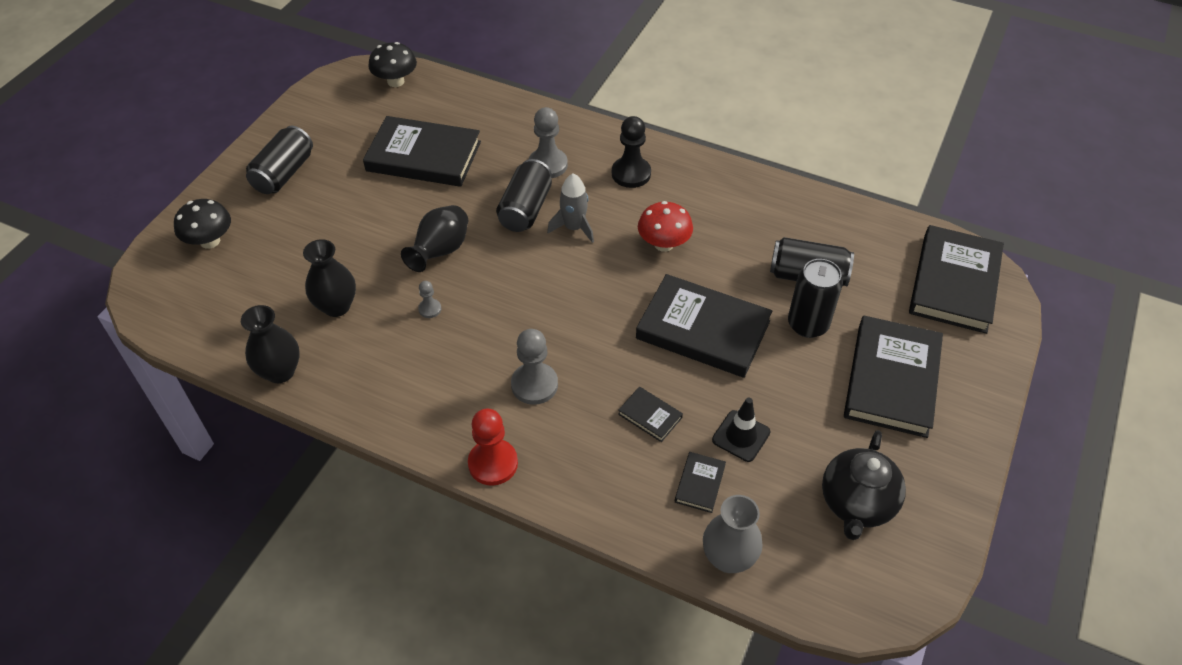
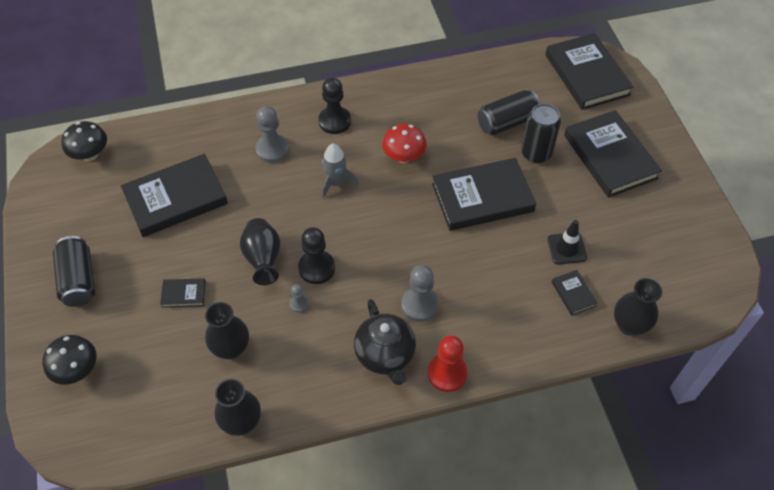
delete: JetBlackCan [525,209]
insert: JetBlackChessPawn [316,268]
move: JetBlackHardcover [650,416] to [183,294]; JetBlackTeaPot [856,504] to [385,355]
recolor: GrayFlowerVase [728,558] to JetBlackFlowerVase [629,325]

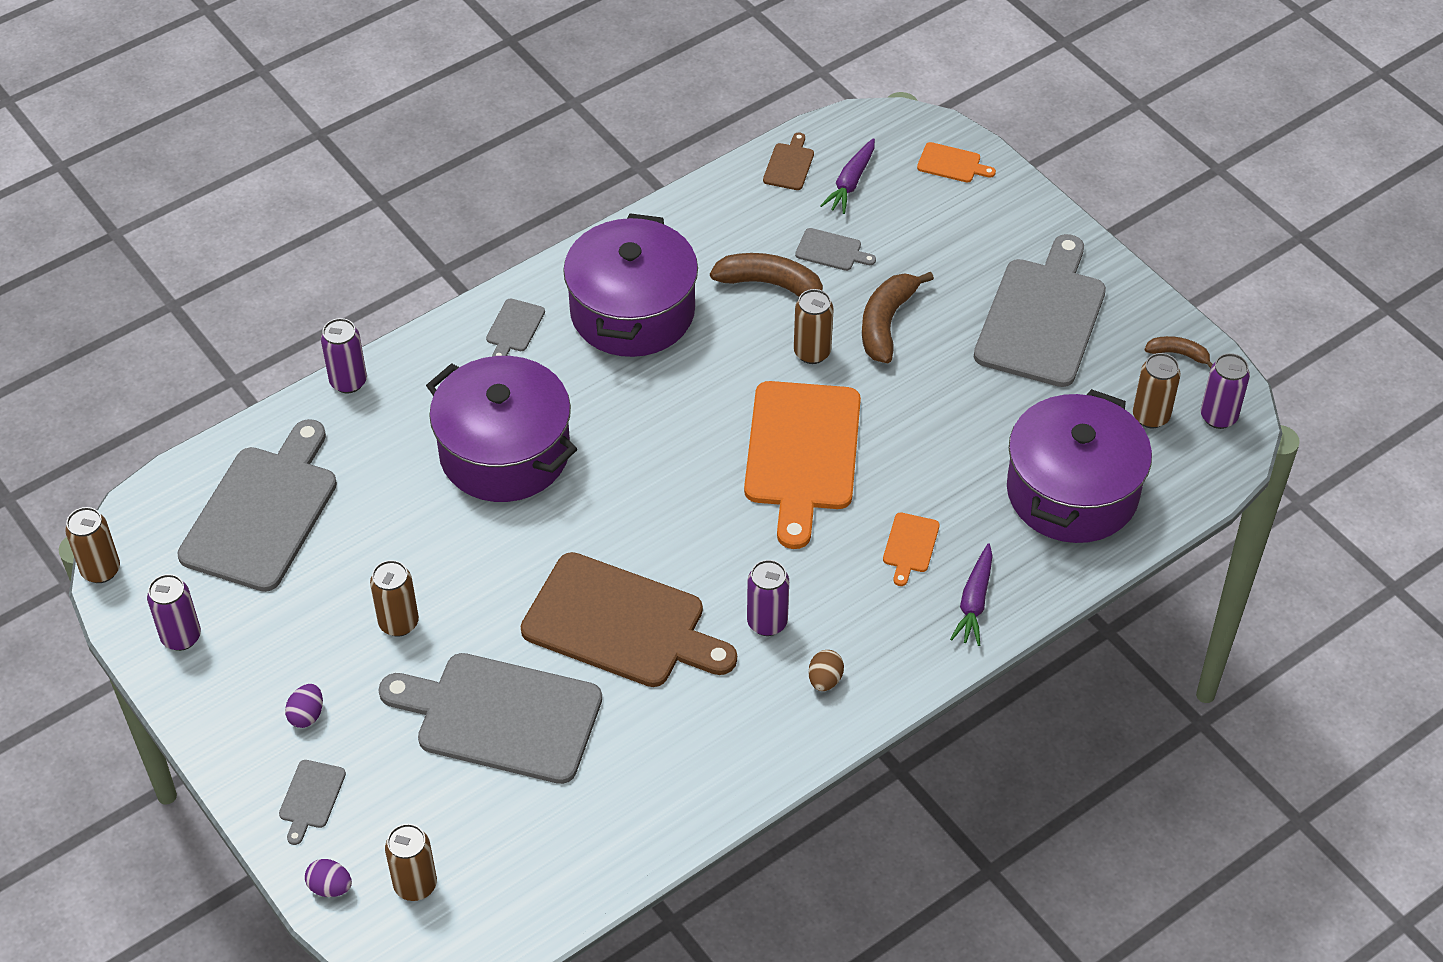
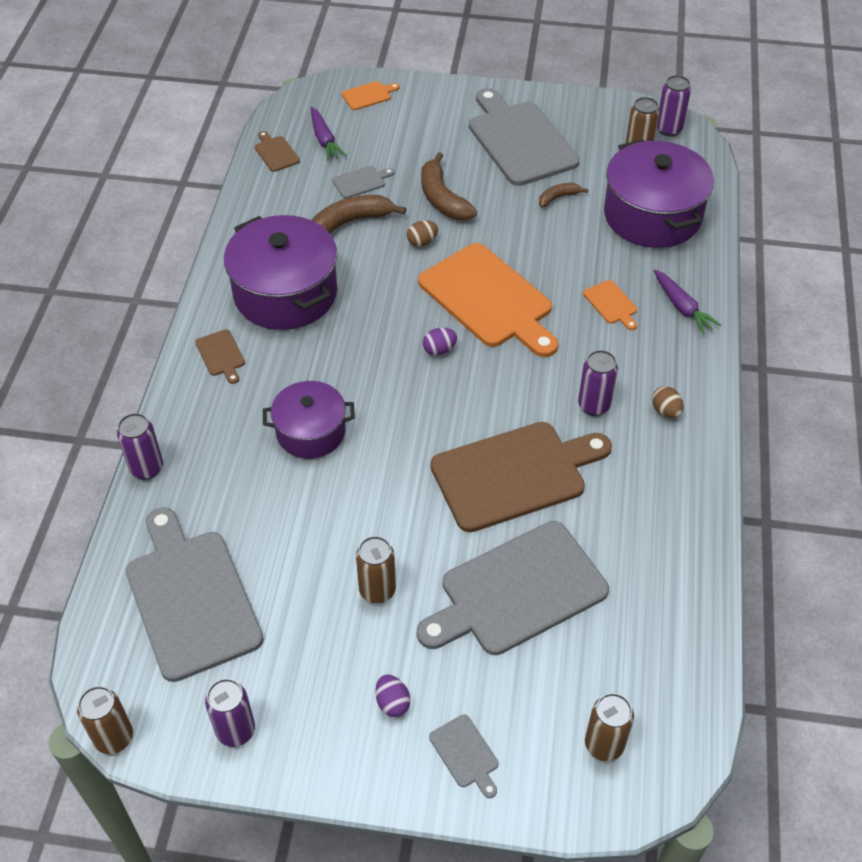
move: VioletEgg [330,887] to [439,350]; BrownBanana [1178,354] to [558,198]
replace: BrownCan [812,352] to BrownEgg [422,242]
recolor: GrayCuttingBoard [514,328] to BrownCuttingBoard [221,355]
resize: VioletCookingPot [504,452] = [311,432] x0.61

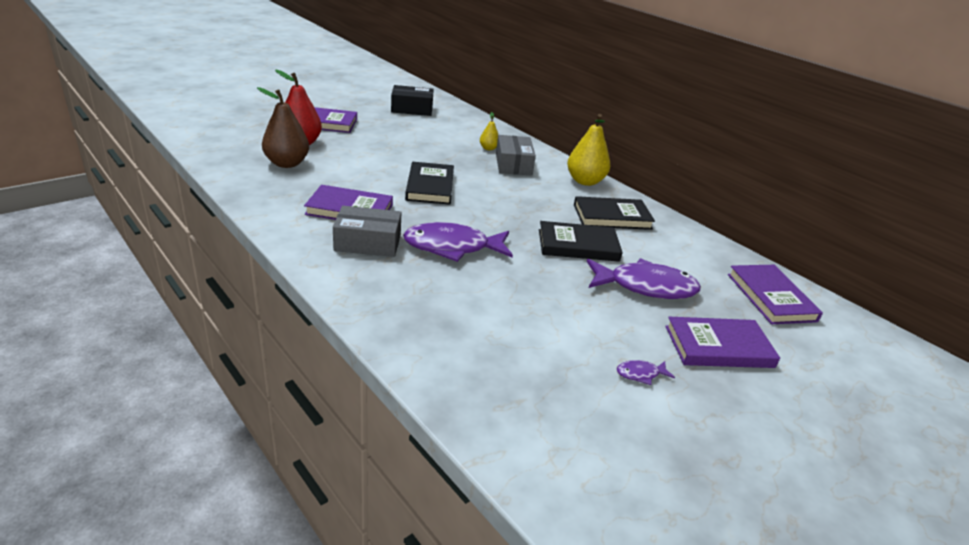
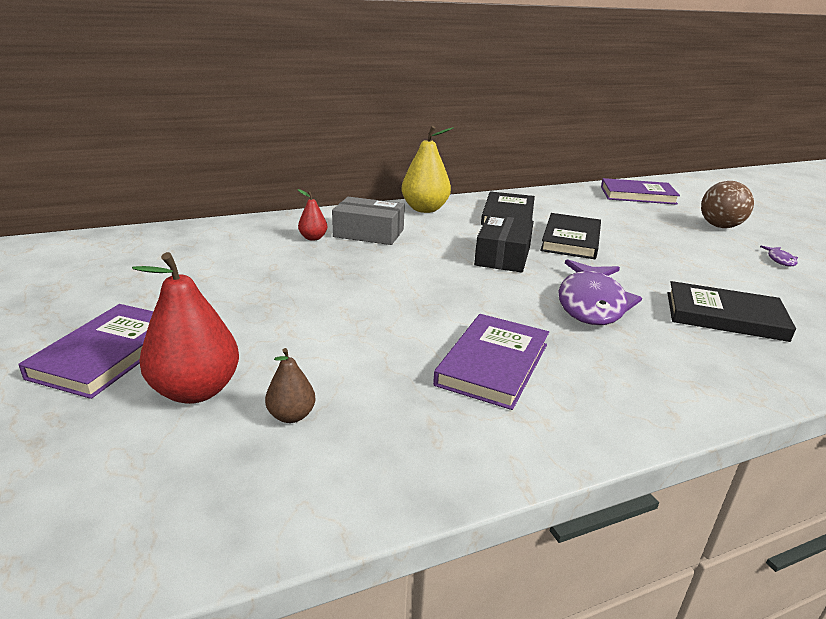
delete: GrayBox [368,242]; VioletToyFish [645,287]
move: JetBlackBox [412,109] to [503,256]; JetBlackHardcover [430,186] to [724,316]
replace: VioletHardcover [718,347] to BrownBall [720,226]
recolor: YellowPear [488,148] to ScarletPear [313,238]
resize: BrownPear [287,163] = [291,416] x0.51

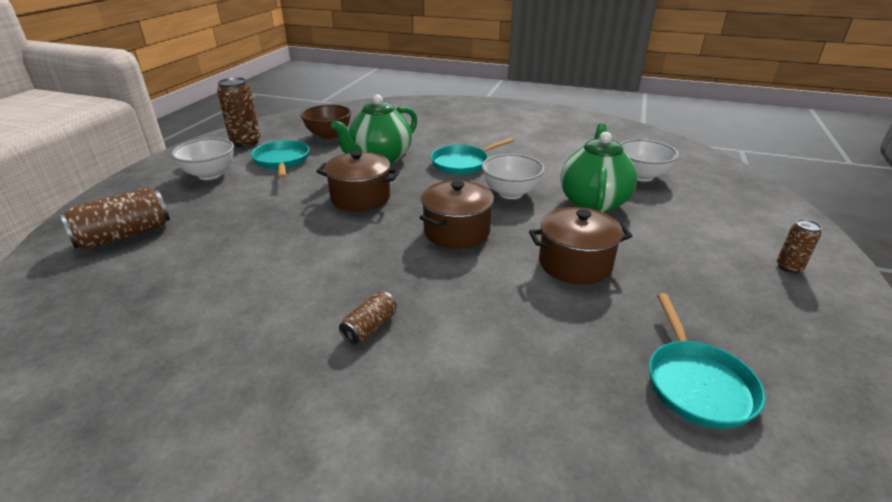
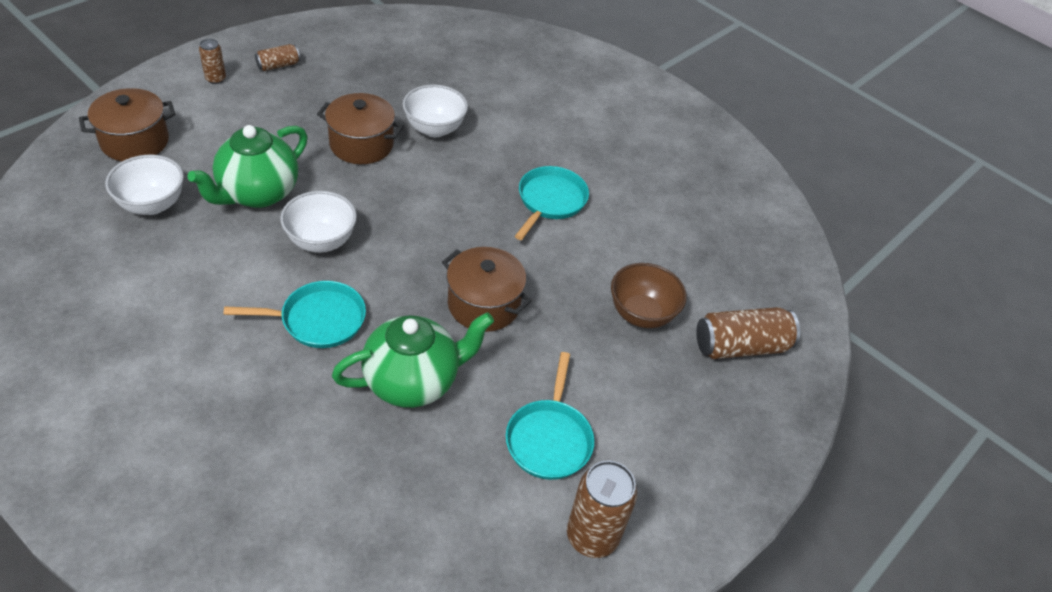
move: WhiteDeepDish [210,174] to [434,129]; BrownDeepDish [329,136] to [641,314]; BrownCan [370,327] to [278,65]; BrownCookingPot [456,231] to [135,141]; TurquoiseSkillet [697,383] to [550,201]

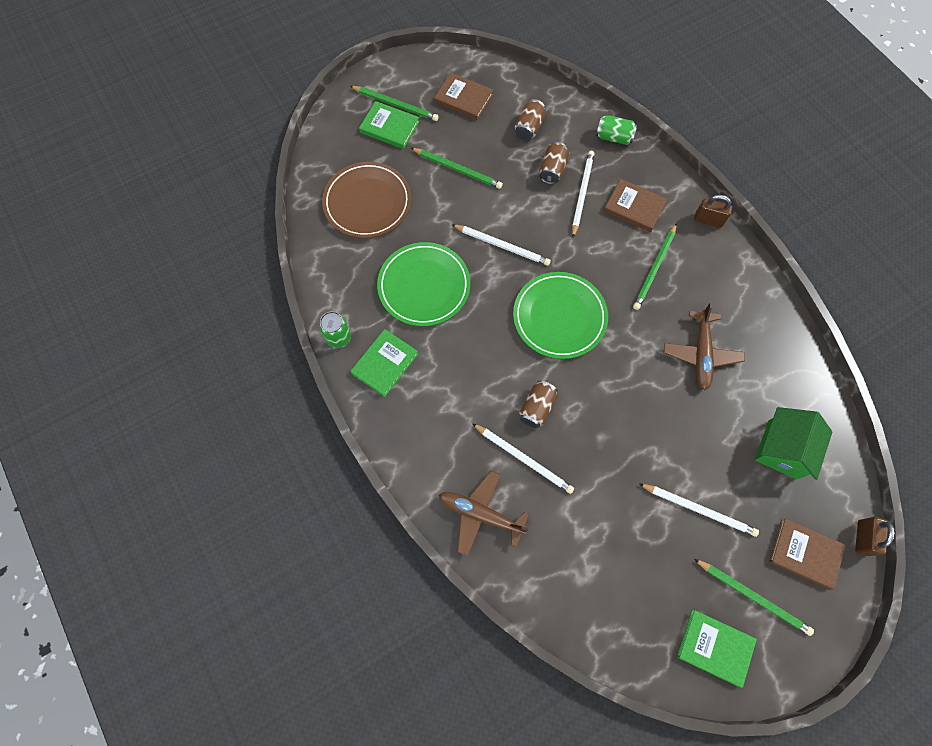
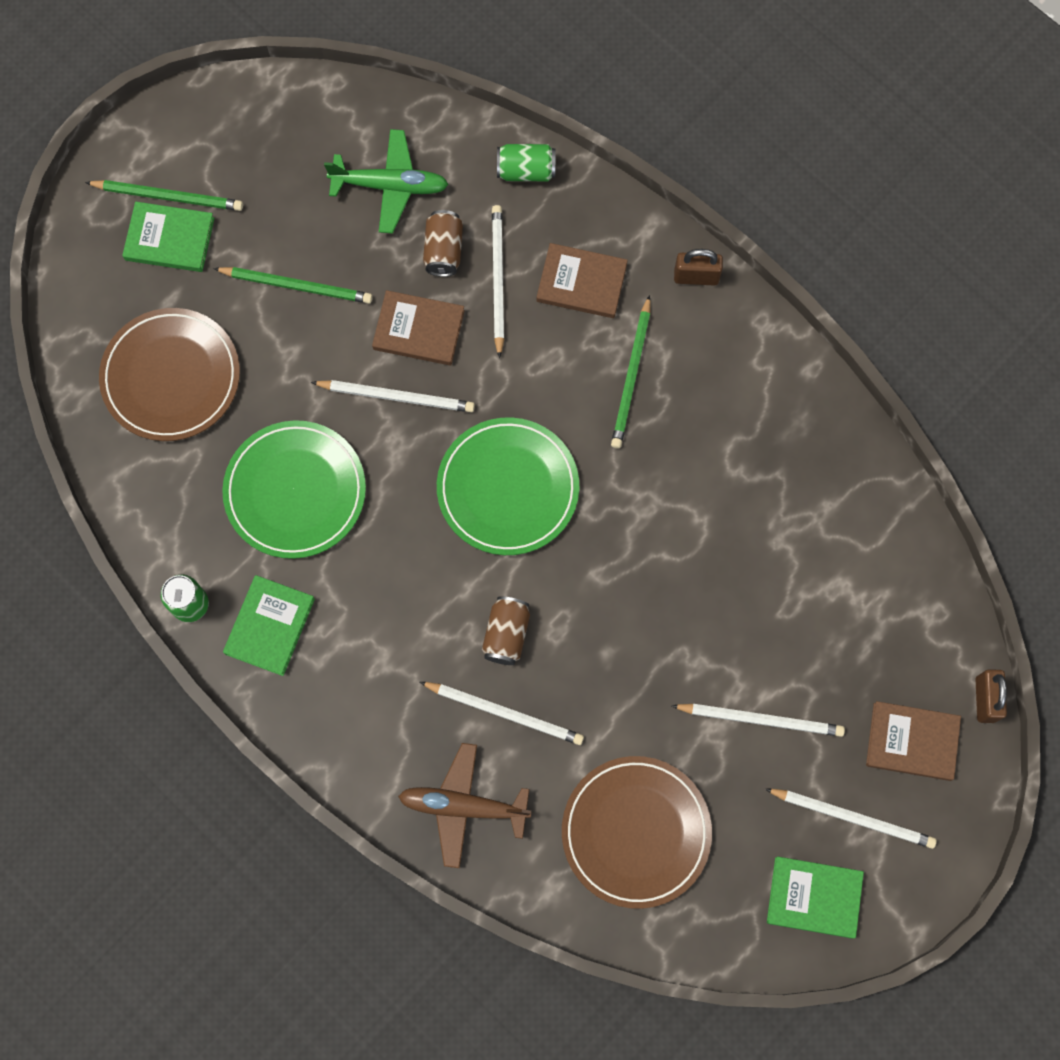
delete: BrownToyPlane [701,354]; LeafGreenCottage [782,449]
insert: BrownFlatDish [636,832]
move: BrownHardcover [463,98] to [418,330]
replace: BrownCan [529,127] to LeafGreenToyPlane [390,186]
recolor: LeafGreenWoodenPencil [753,596] to WhiteWoodenPencil [853,817]

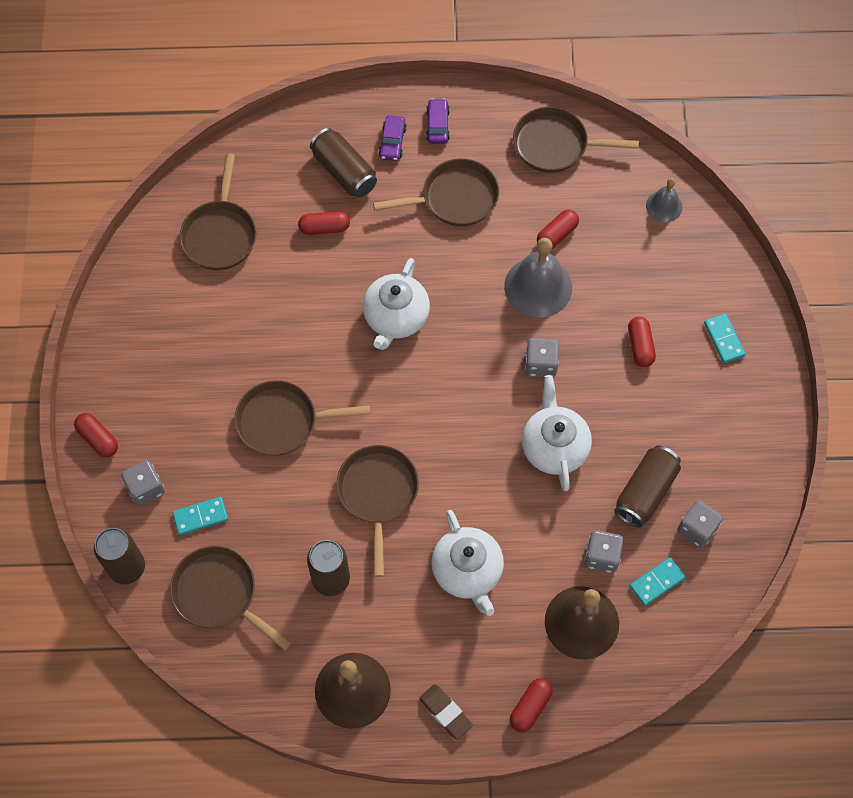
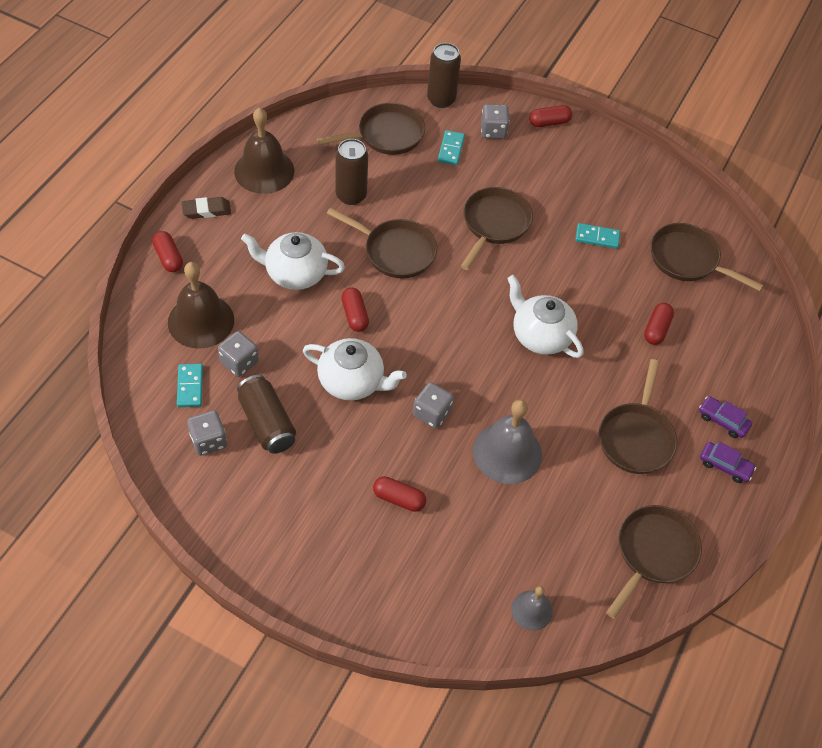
delete: BrownCan [344,172]
move: ScarletPillShape [557,235] to [354,315]; TurquoiseDominoTile [724,339] to [597,237]

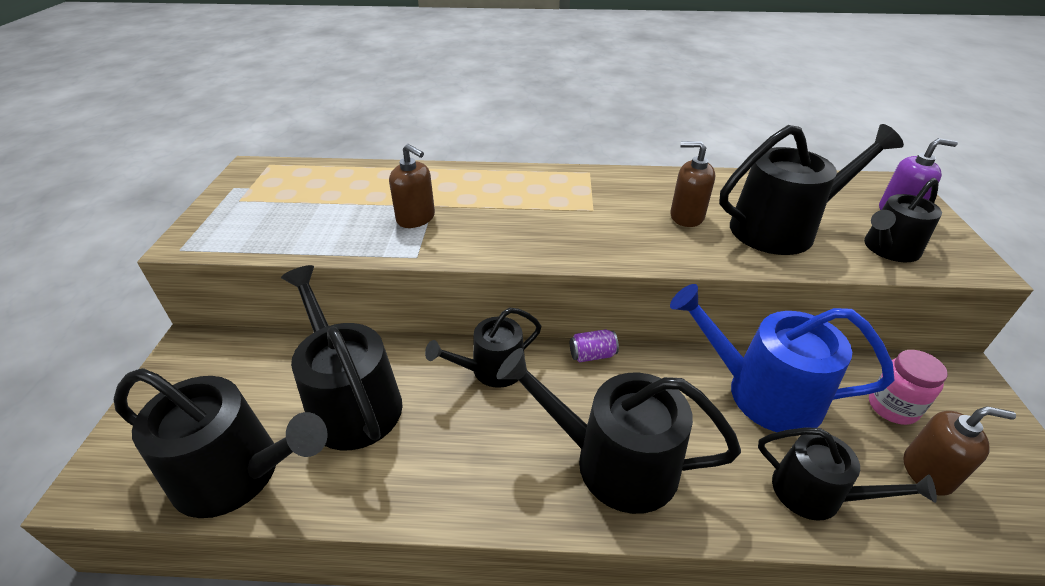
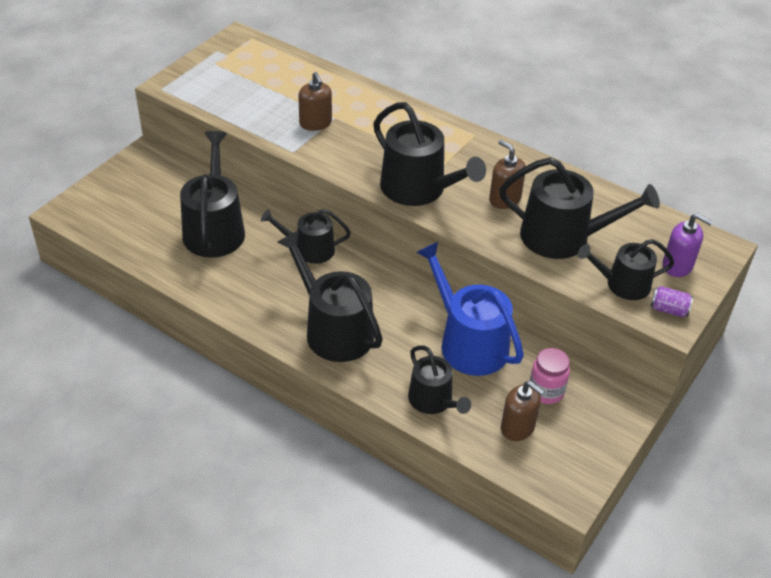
move: JetBlackWateringPot [237,473] to [418,189]; VioletCan [592,355] to [668,310]

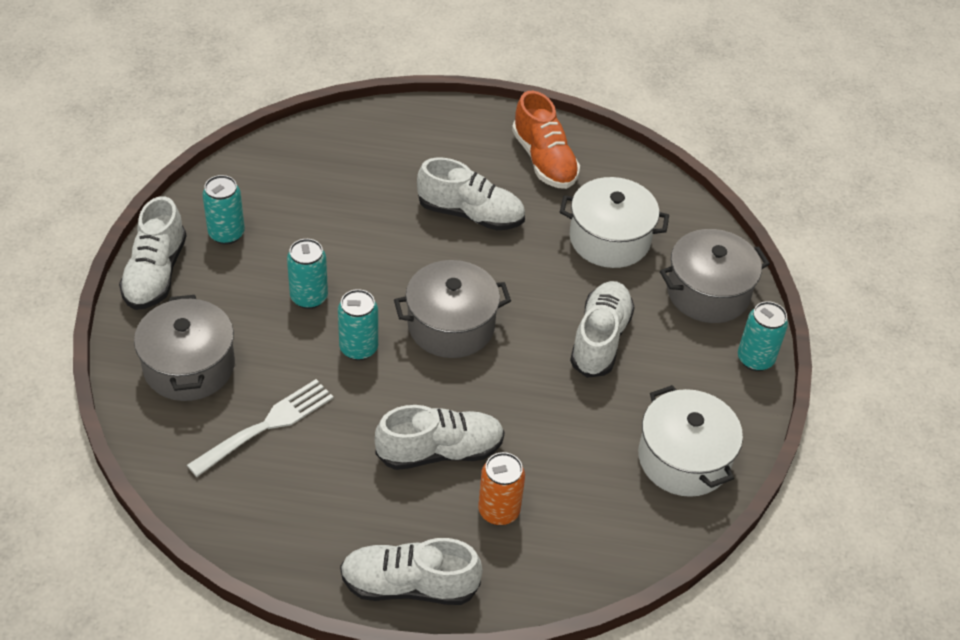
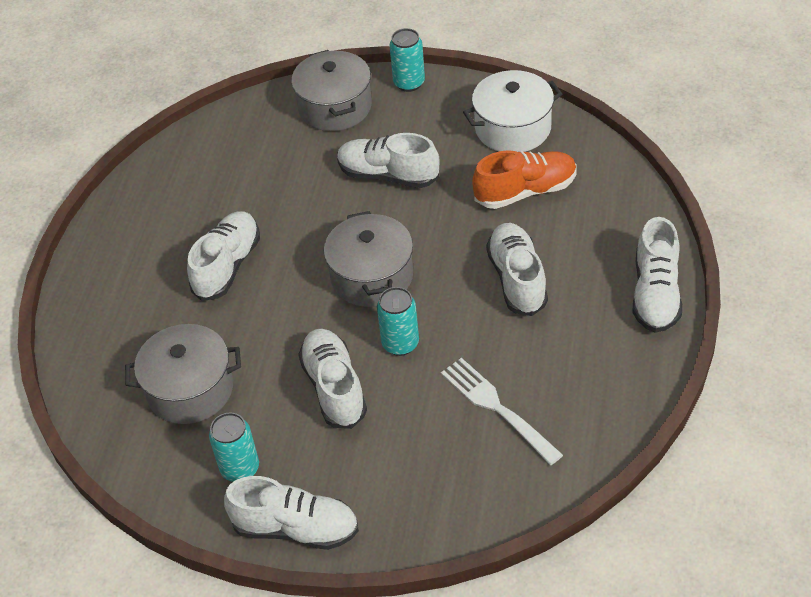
delete: OrangeColouredCan [498,511]; WhiteCookingPot [609,239]
move: GrayCookingPot [189,366] to [190,389]; OrangeColouredShoe [544,160] to [525,191]
replace: TurquoiseCan [309,297] to WhiteShoe [334,388]

